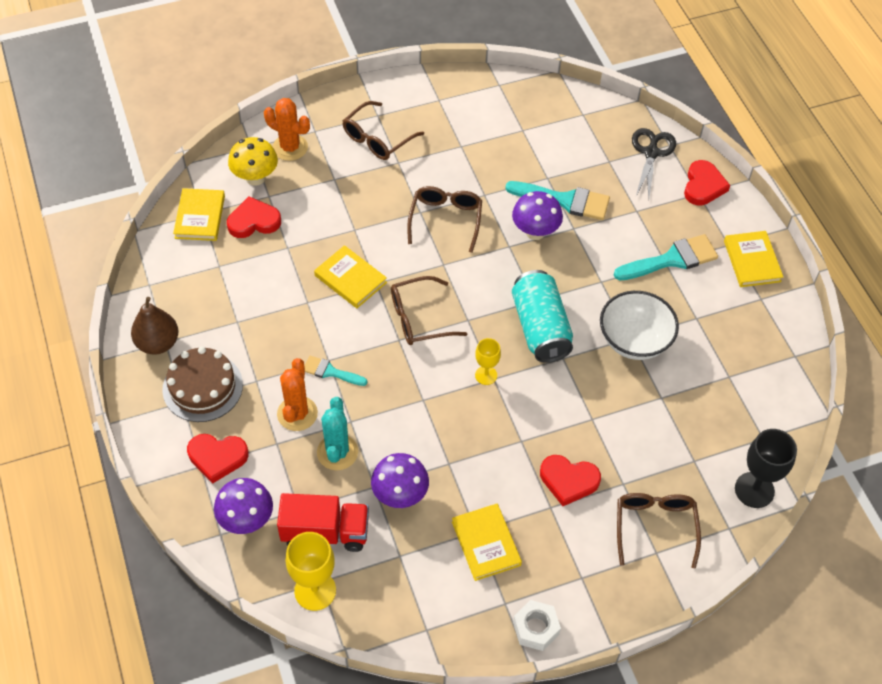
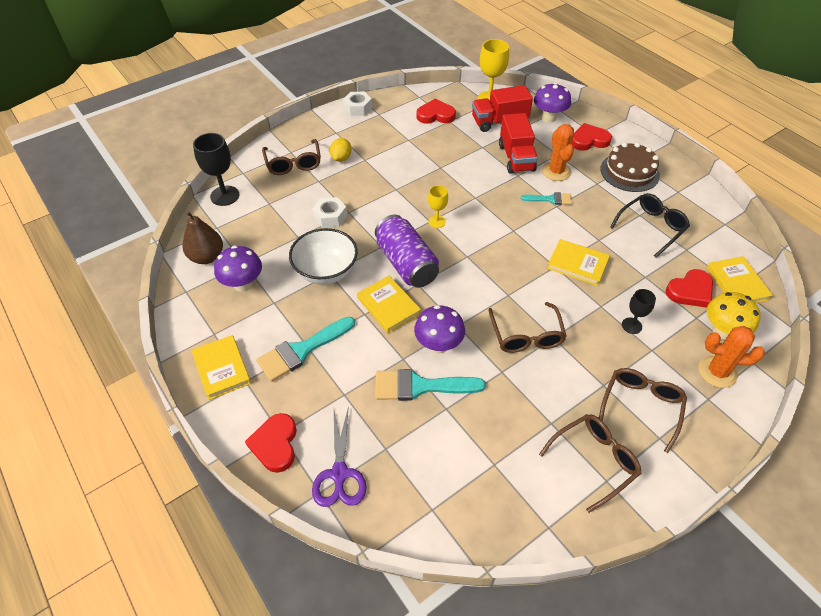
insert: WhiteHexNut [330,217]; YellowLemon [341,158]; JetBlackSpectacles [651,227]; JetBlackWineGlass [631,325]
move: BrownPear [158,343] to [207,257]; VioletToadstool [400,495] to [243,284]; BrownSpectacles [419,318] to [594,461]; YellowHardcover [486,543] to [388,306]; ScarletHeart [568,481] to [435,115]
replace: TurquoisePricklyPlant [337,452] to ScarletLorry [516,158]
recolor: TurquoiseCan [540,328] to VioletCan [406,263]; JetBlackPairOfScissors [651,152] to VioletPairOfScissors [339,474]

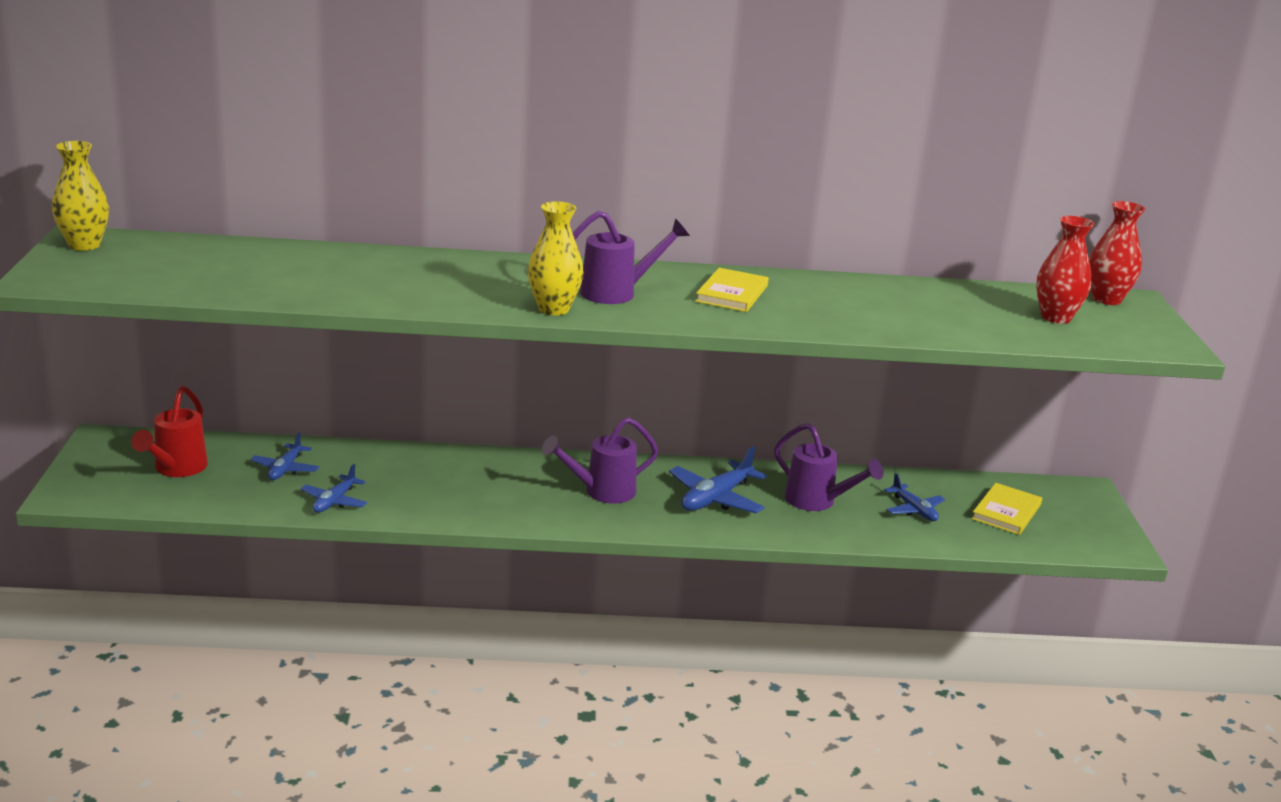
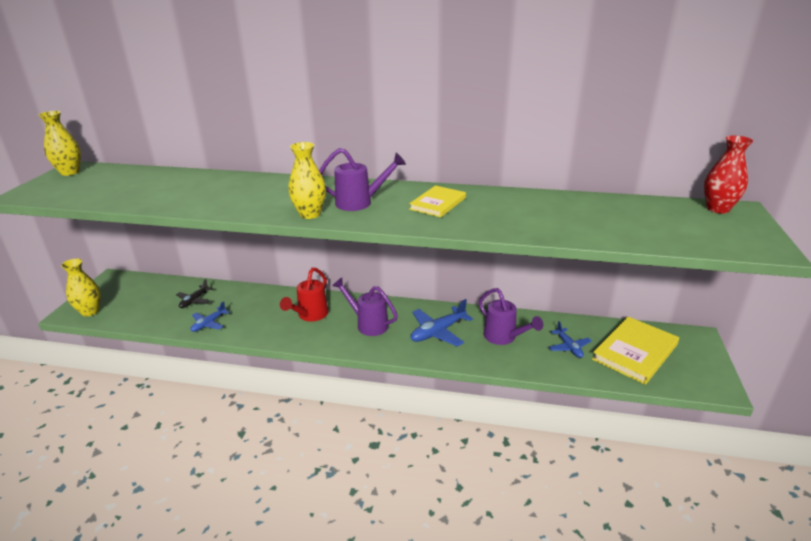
delete: ScarletFlowerVase [1056,317]
insert: YellowFlowerVase [90,311]
move: ScarletWateringPot [176,469] to [310,315]
recolor: CobaltToyPlane [285,469] to JetBlackToyPlane [194,300]
rotate: VioletWateringPot [601,492] = [368,324] 45 degrees clockwise
resize: YellowHardcover [1006,512] = [635,352] x1.61

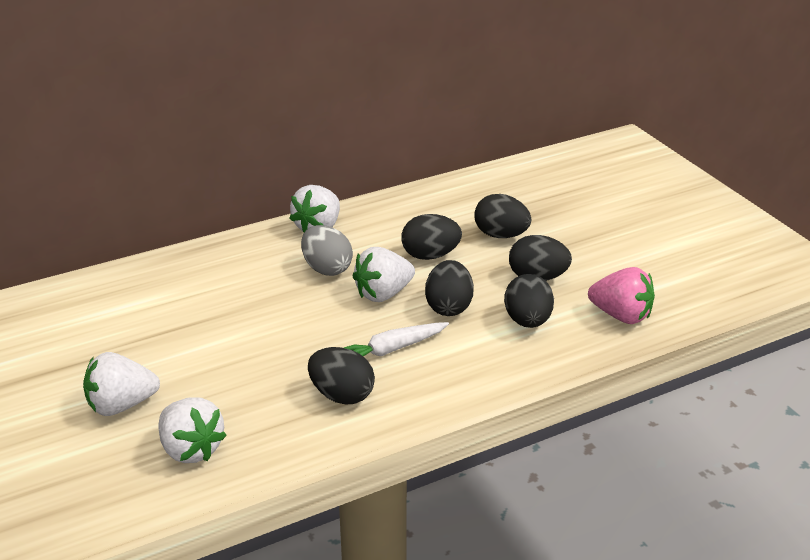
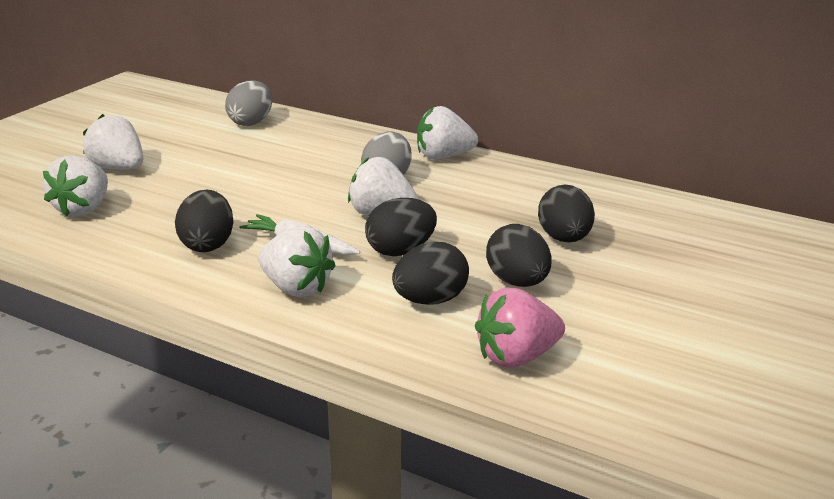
delete: JetBlackEgg [430,255]
insert: GrayEgg [251,122]; WhiteBerry [296,287]
rotate: RosyBerry [621,316] = [516,356] 75 degrees clockwise

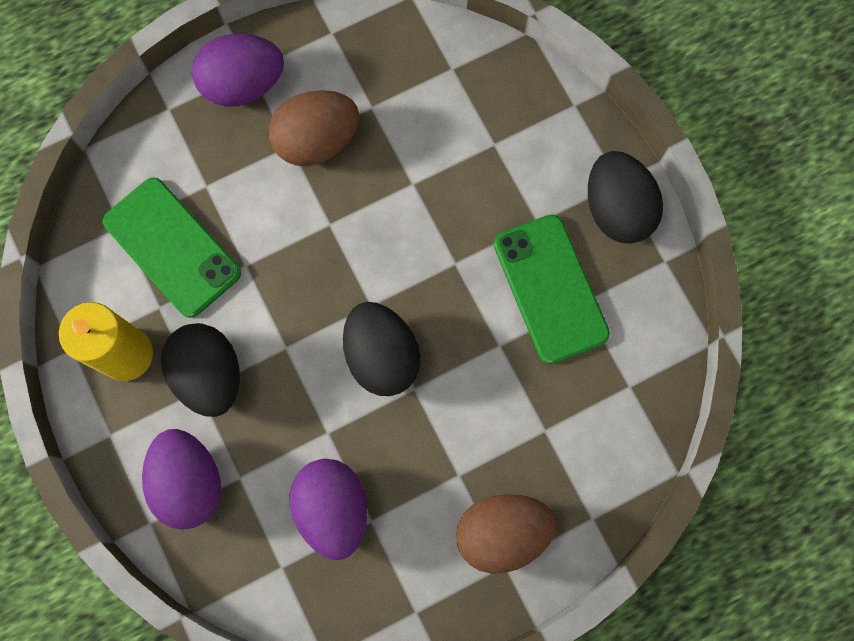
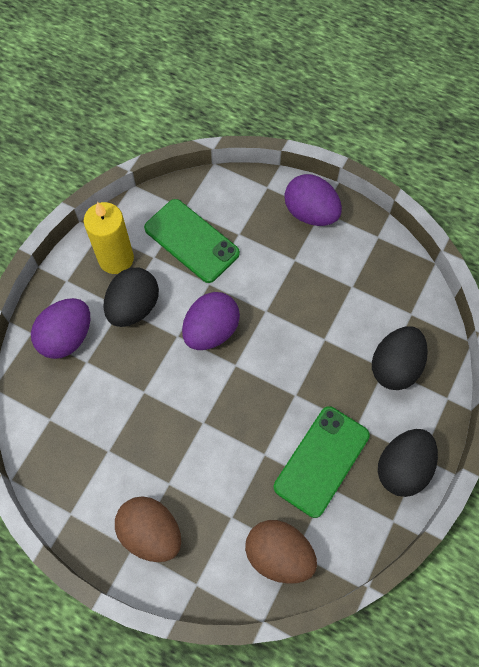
move: BrownEgg [317,140] to [279,555]; VioletEgg [333,508] to [211,331]; JetBlackEgg [382,356] to [395,366]
rotate: LeafGreenSmartphone [172,247] = [191,241] 60 degrees counterclockwise

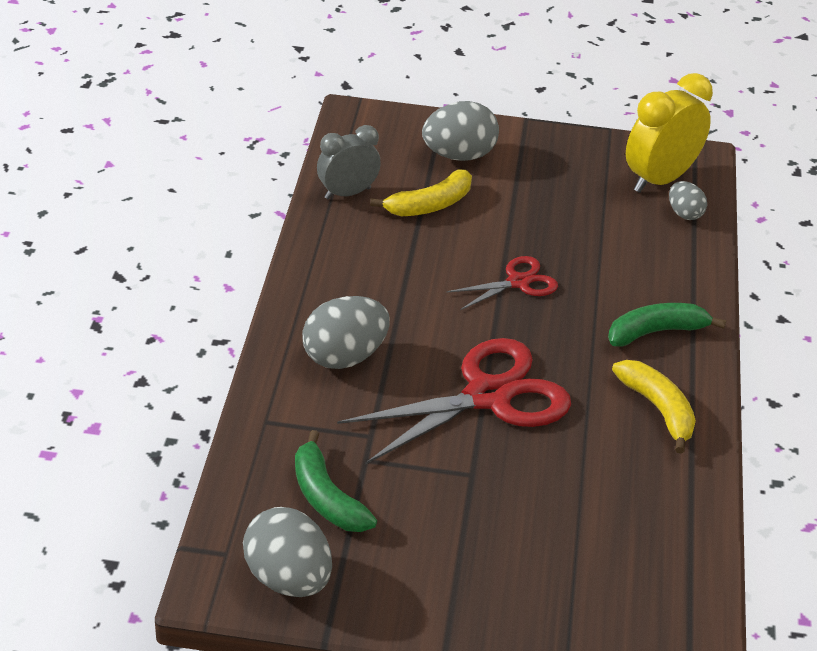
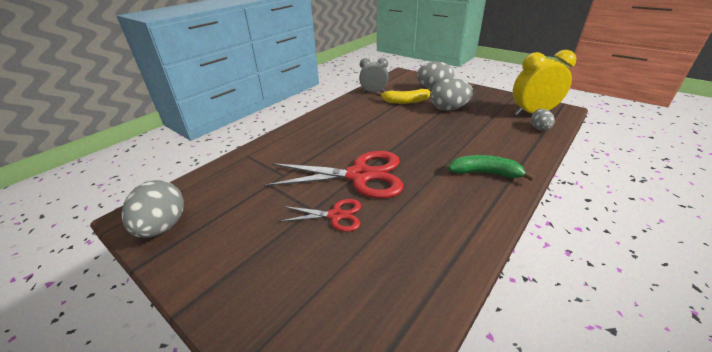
delete: LeafGreenBanana [326,497]; YellowBanana [658,409]
move: GrayEgg [344,357] to [448,109]; ScarletPairOfScissors [518,282] to [335,215]

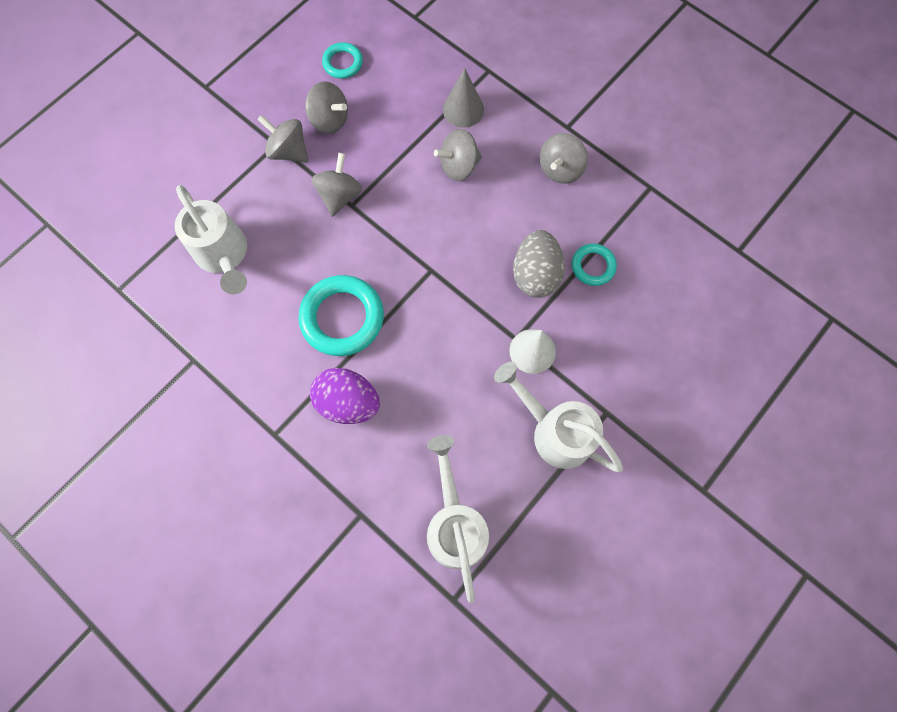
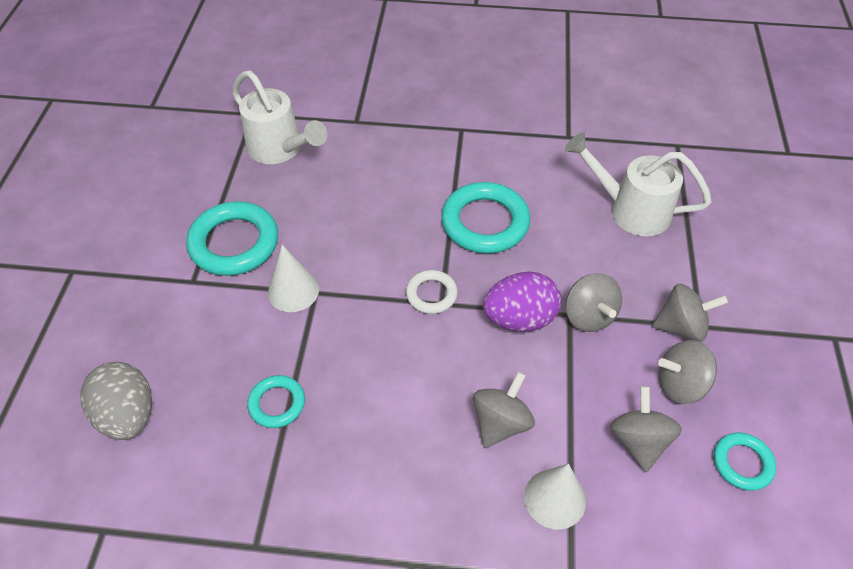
insert: WhiteTorus [431,294]
move: VioletEgg [348,402] to [519,318]; GrayEgg [535,274] to [128,415]; GrayToyTop [560,169] to [639,441]
replace: WhiteWateringPot [555,431] to TurquoiseTorus [234,243]
recolor: GrayCone [463,109] to WhiteCone [555,498]

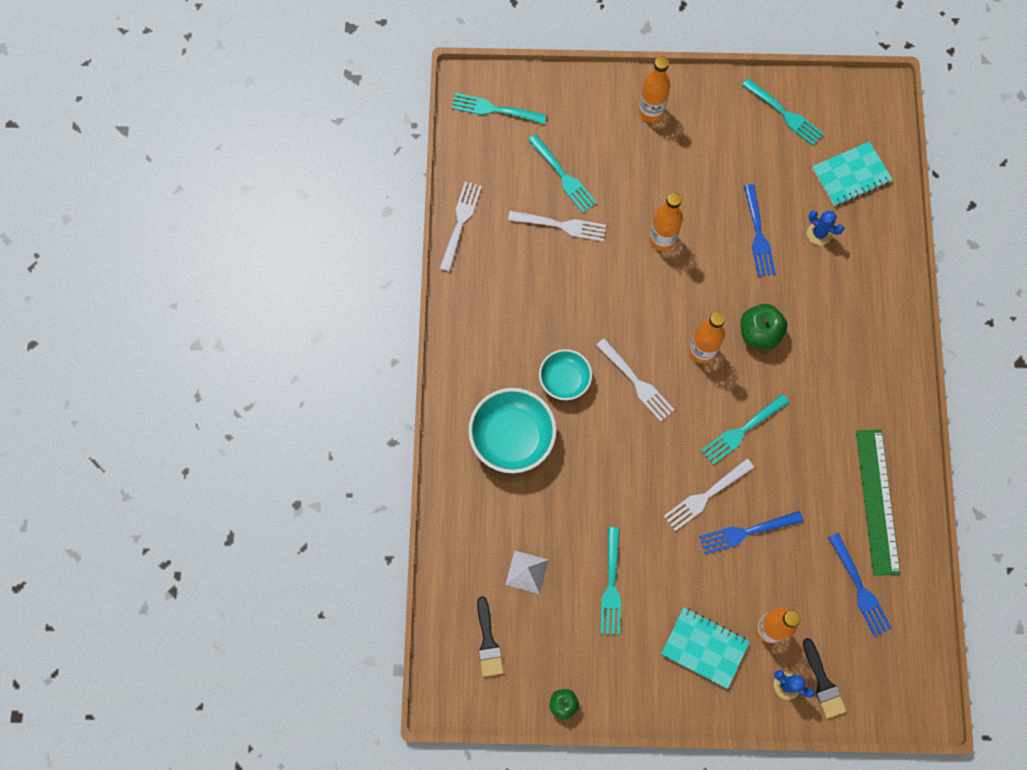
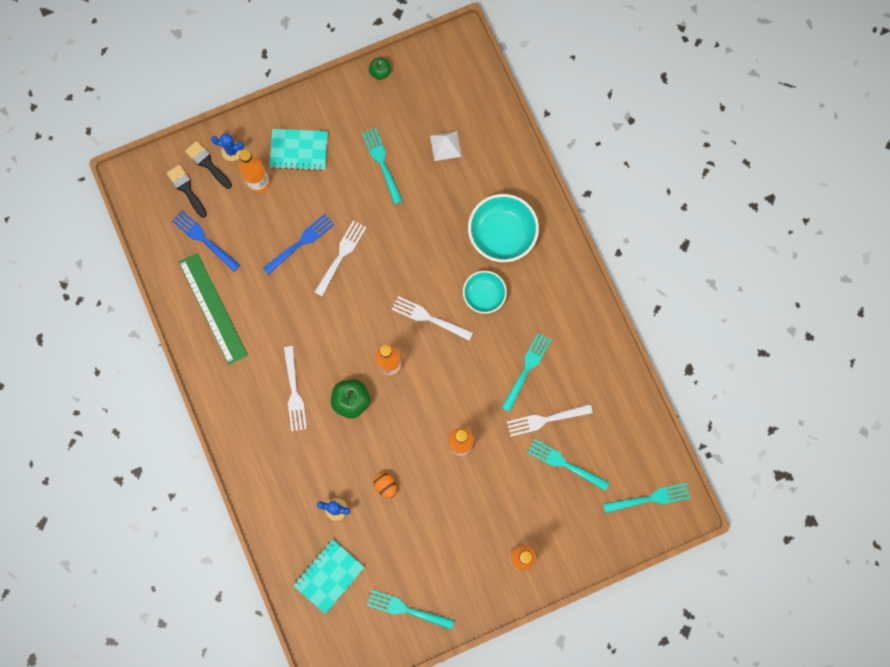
move: WhiteTableFork [460,223] to [294,391]; JetBlackPaintbrush [488,642] to [186,189]; TurquoiseTableFork [742,430] to [526,369]
replace: CobaltTableFork [758,234] to OrangeColouredEgg [385,486]

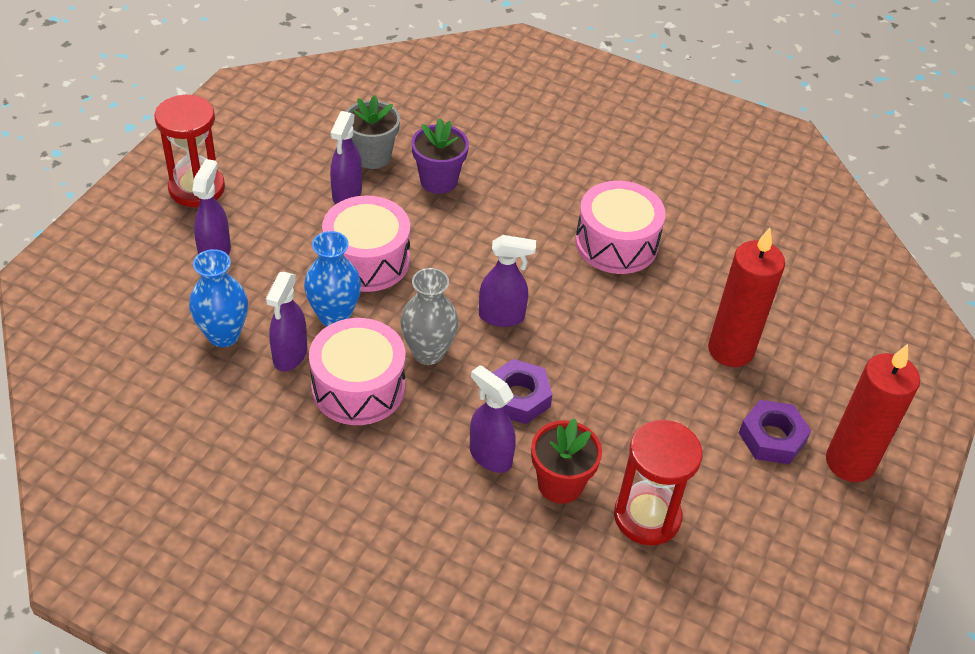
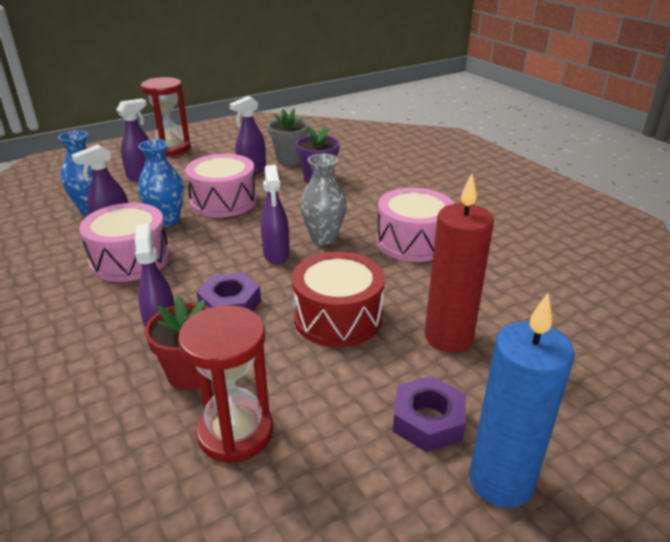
insert: ScarletSnareDrum [338,317]
move: GrayFlowerVase [428,352] to [323,238]
recolor: ScarletWaxCandle [850,462] to CobaltWaxCandle [500,481]
rotate: VioletSprayBottle [502,316] = [276,255] 45 degrees clockwise

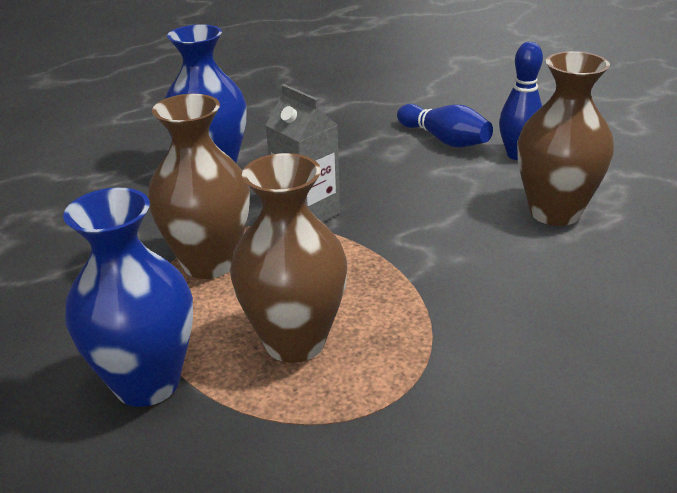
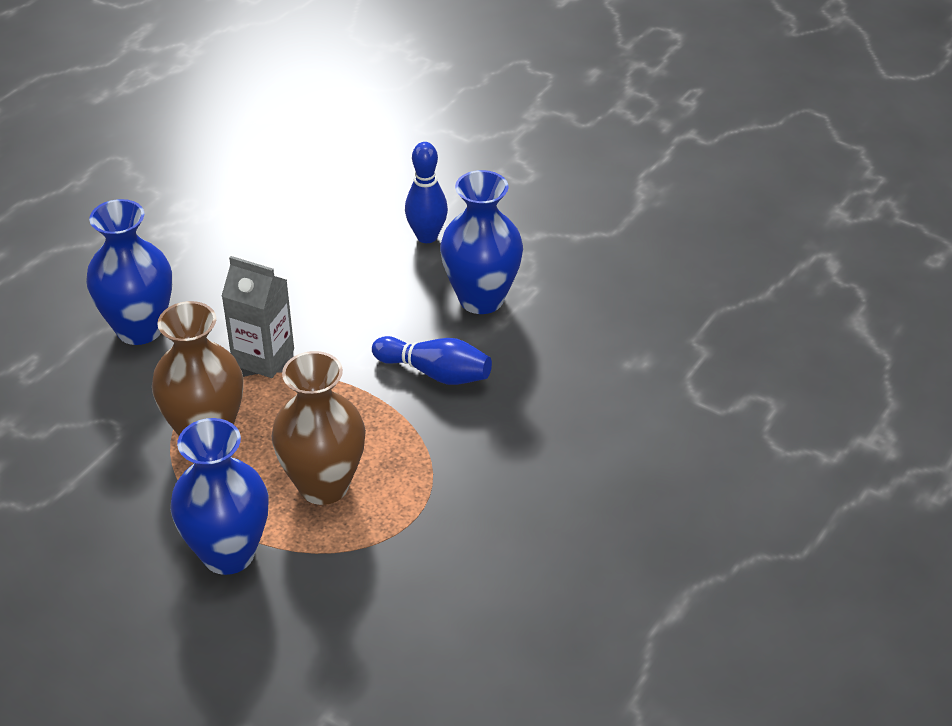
move: CobaltBowlingPin [444,140] to [435,373]
recolor: BrownFlowerVase [554,212] to CobaltFlowerVase [481,299]

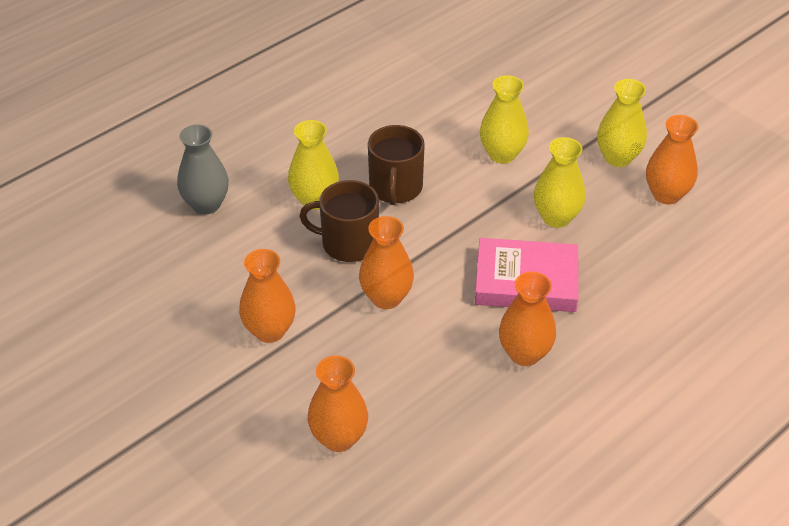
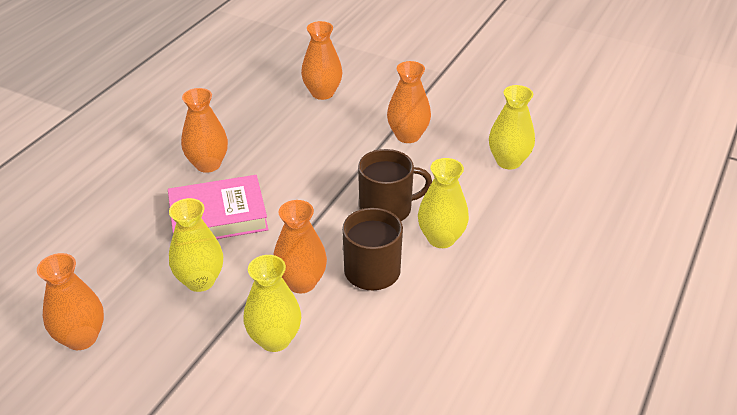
delete: GrayFlowerVase [206,204]
move: OrangeColouredFlowerVase [386,298] to [301,282]; YellowFlowerVase [618,158] to [508,161]

